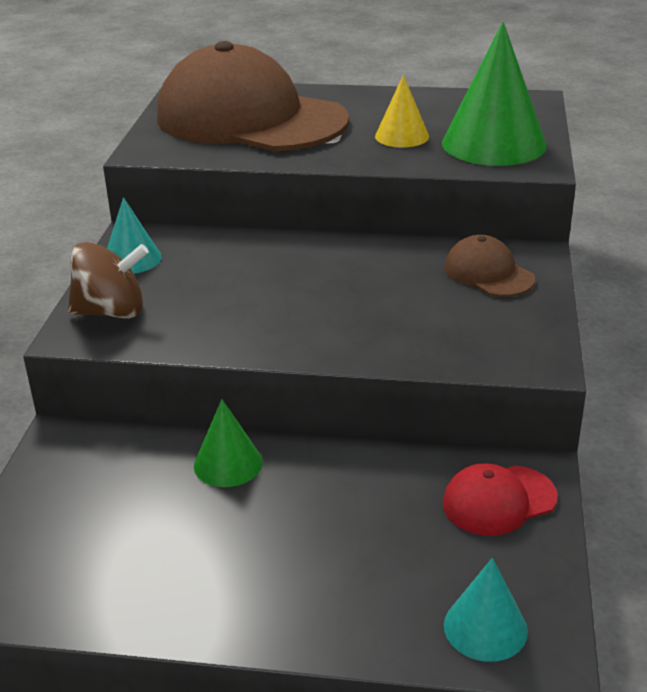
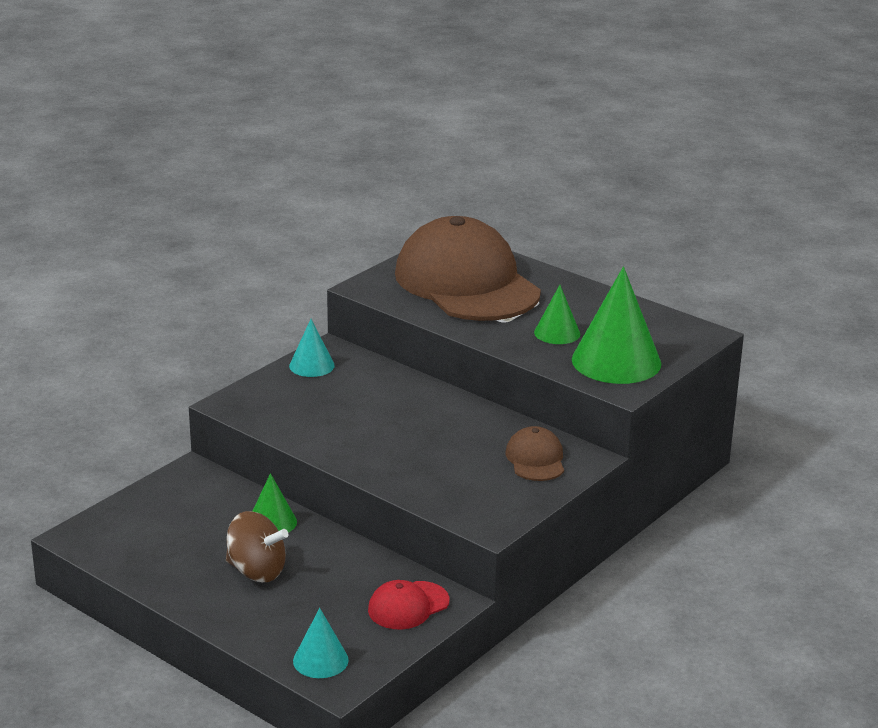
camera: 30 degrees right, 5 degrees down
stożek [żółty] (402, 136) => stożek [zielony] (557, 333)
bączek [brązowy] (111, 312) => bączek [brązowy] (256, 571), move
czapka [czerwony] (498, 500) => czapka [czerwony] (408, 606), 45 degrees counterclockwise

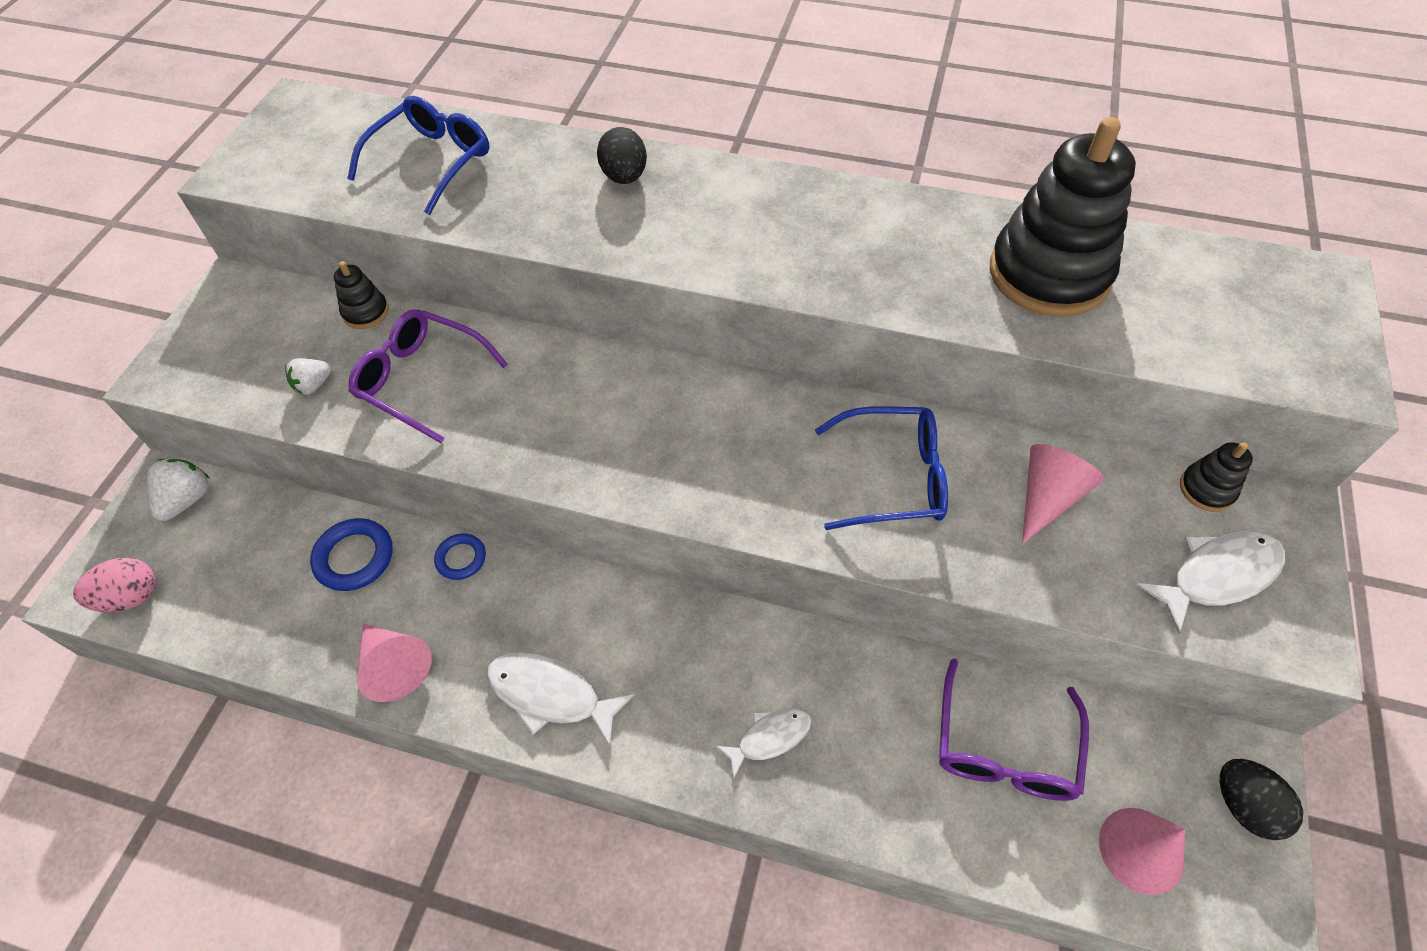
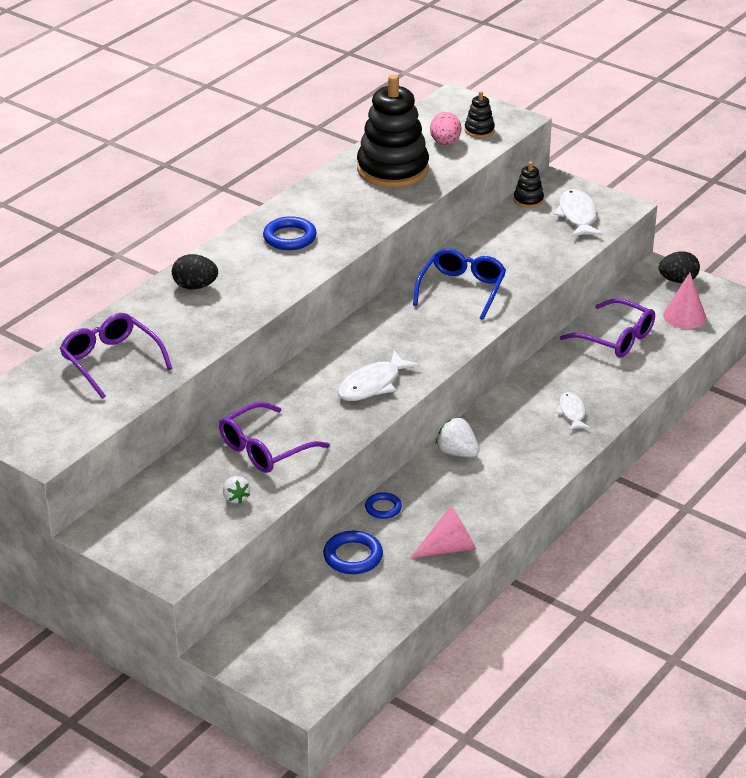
camera: 70 degrees left, 20 degrees down
okulary [niebieski] (432, 162) => okulary [fioletowy] (111, 361)
zabawka nakładanka [czarny] (366, 312) => zabawka nakładanka [czarny] (479, 130), move
stożek [różowy] (1047, 497) => nothing
truskawka [biały] (187, 499) => truskawka [biały] (457, 452), move
jajko [różowy] (131, 597) => jajko [różowy] (445, 143), move
ryba [biały] (551, 695) => ryba [biały] (373, 384), move
nothing => pierścień [niebieski] (289, 237)

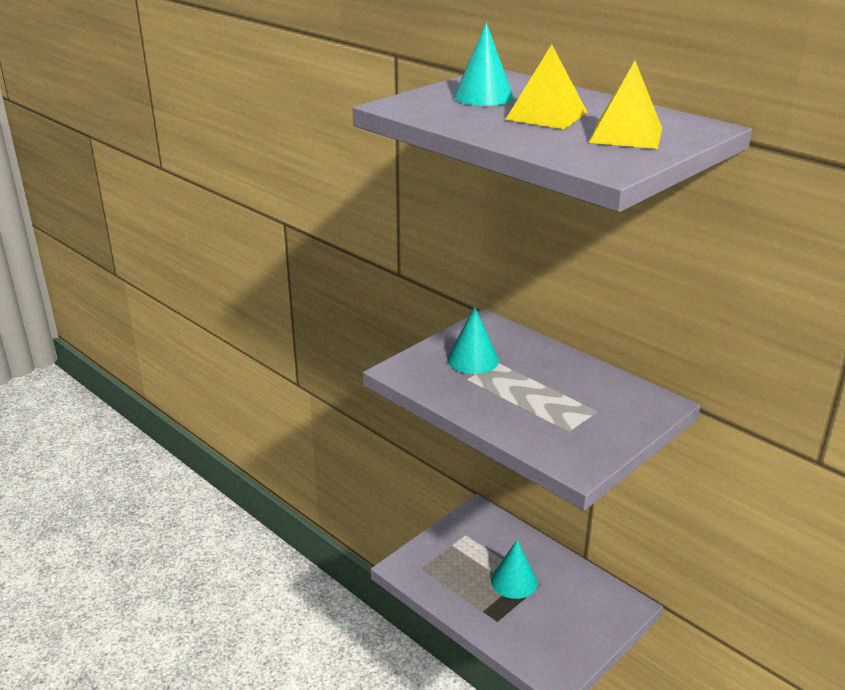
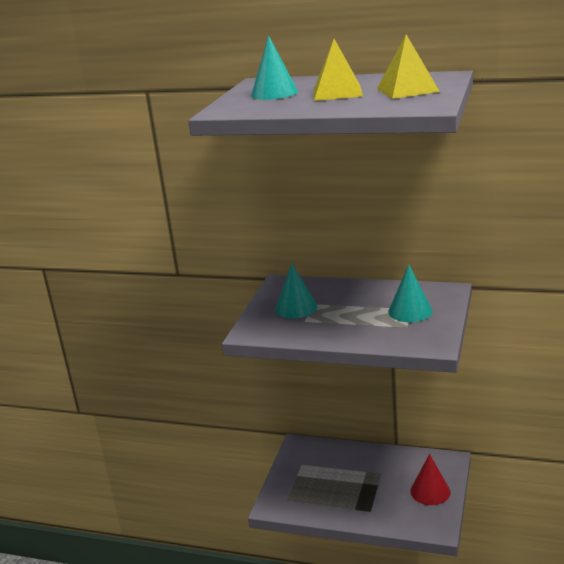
camera: 25 degrees left, 5 degrees down
stożek [turkusowy] (514, 581) => stożek [turkusowy] (410, 311), move
nothing => stożek [czerwony] (430, 491)

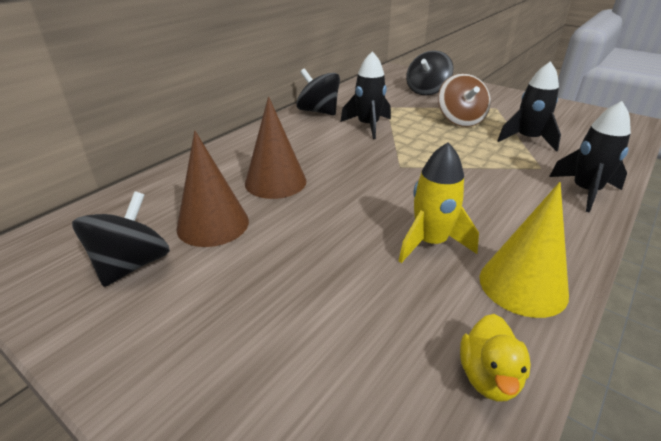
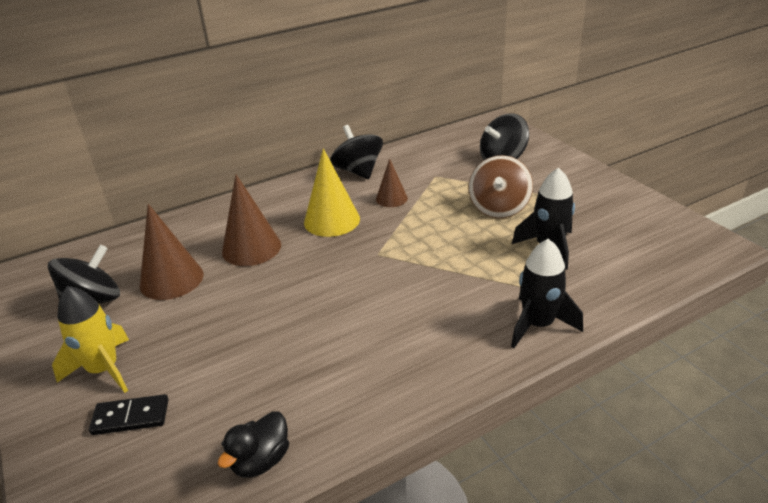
camera: 25 degrees right, 0 degrees up
rakieta [czarny] (368, 126) => stożek [brązowy] (391, 198)
rakieta [żółty] (430, 243) => rakieta [żółty] (104, 370), move
stożek [żółty] (523, 285) => stożek [żółty] (332, 220), move
kaczka [żółty] (489, 377) => kaczka [czarny] (261, 461)
nothing => kostka domina [czarny] (131, 417)

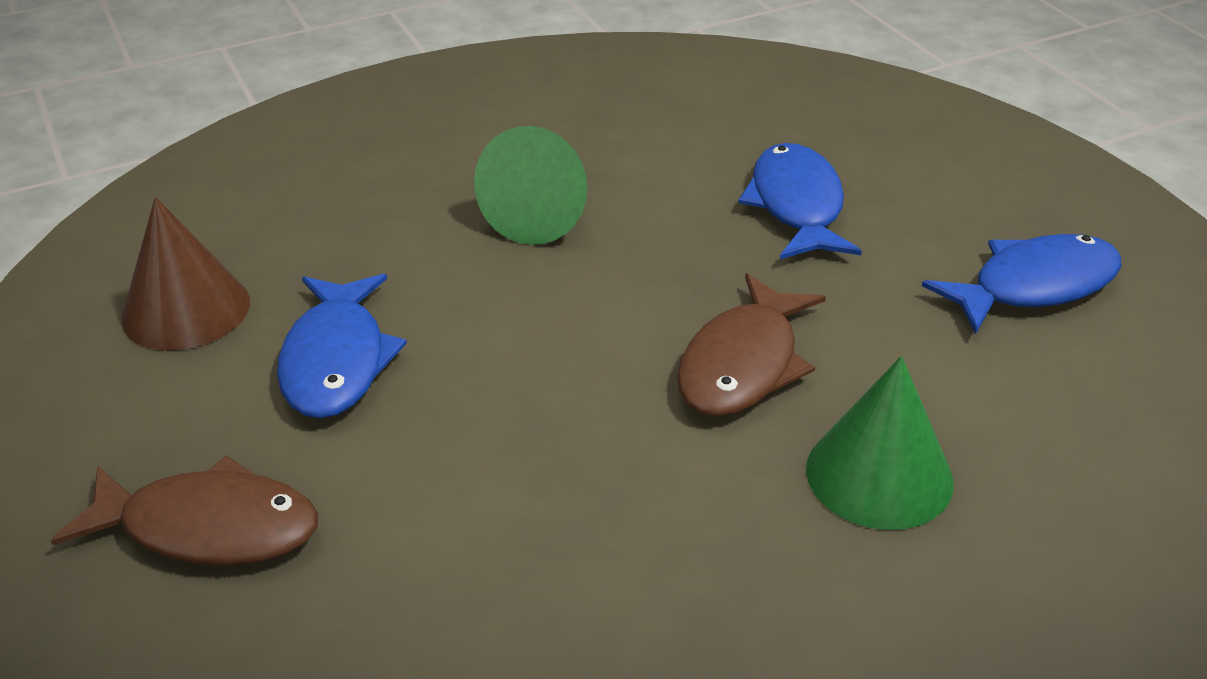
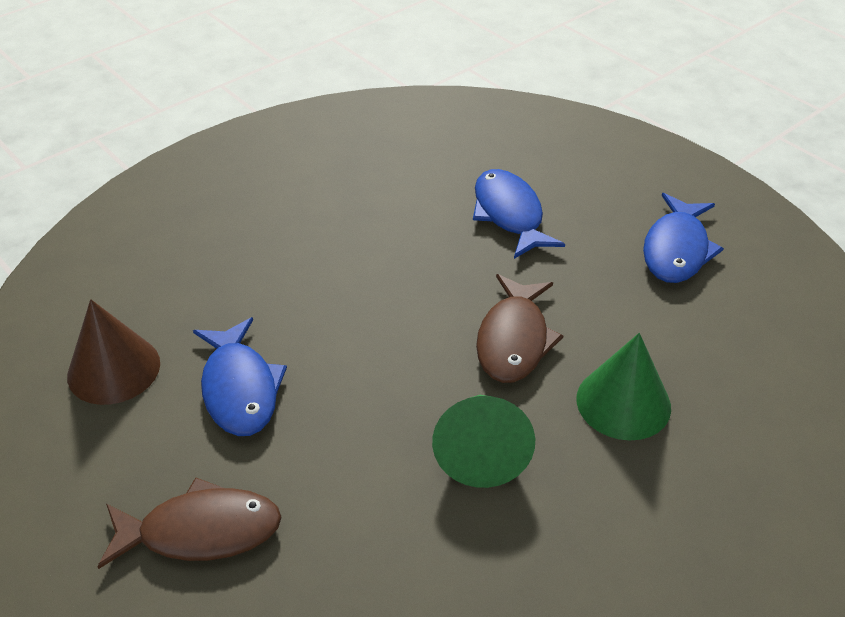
camera: 15 degrees left, 5 degrees up
stożek [zielony] (540, 215) => stożek [zielony] (481, 451), move
ryba [niebieski] (1034, 286) => ryba [niebieski] (676, 250), 150 degrees clockwise

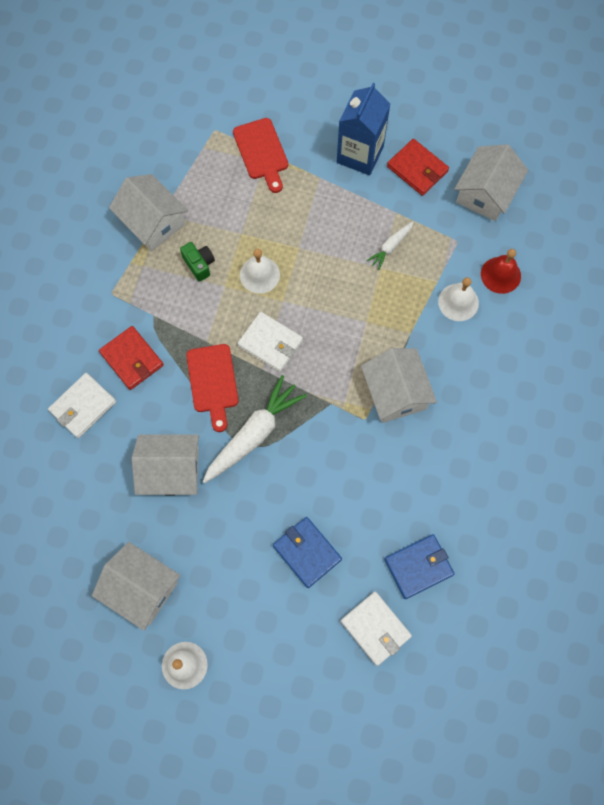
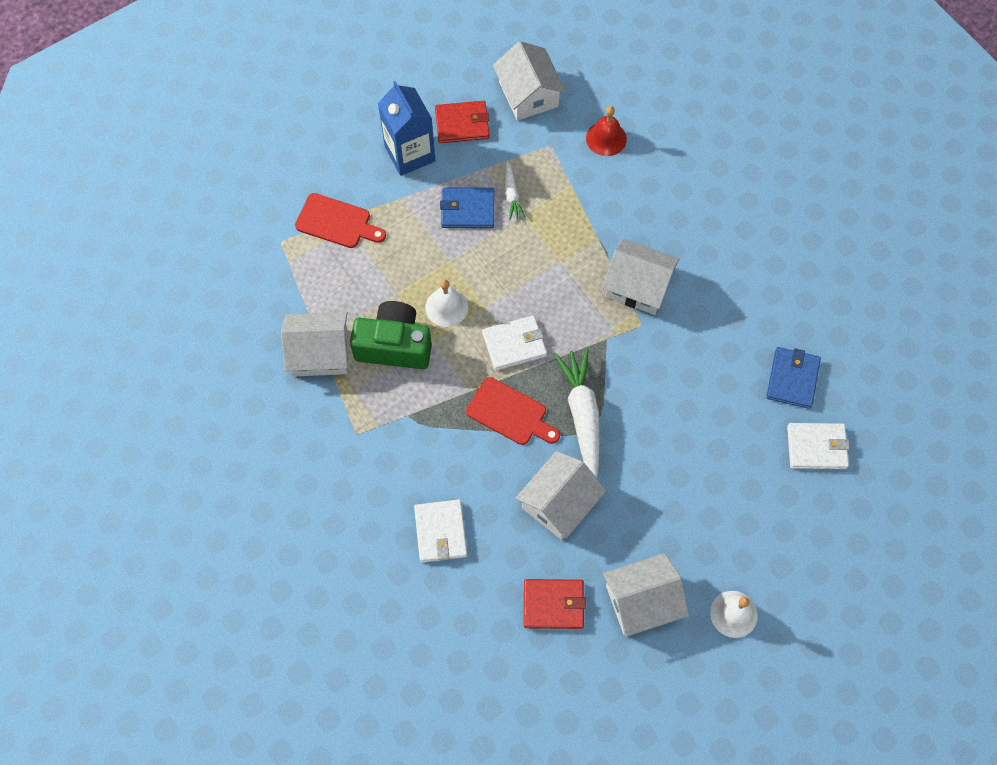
camera: 50 degrees left, 5 degrees down
aparat fotograficzny [zielony] (199, 264) => aparat fotograficzny [zielony] (394, 345), x2.01
dzwonek [biały] (458, 302) => nothing
portfel [czerwony] (132, 359) => portfel [czerwony] (553, 604), move
portfel [niebieski] (307, 552) => portfel [niebieski] (467, 210), move

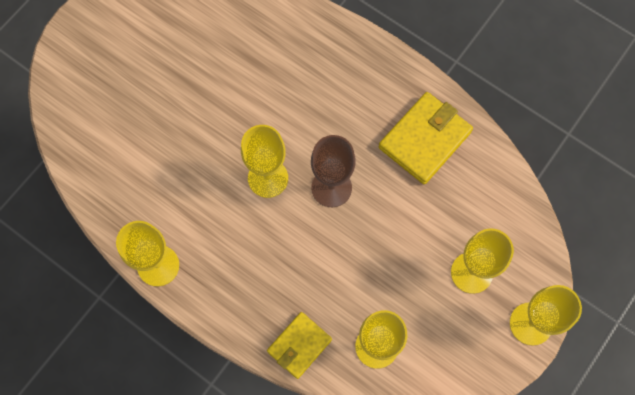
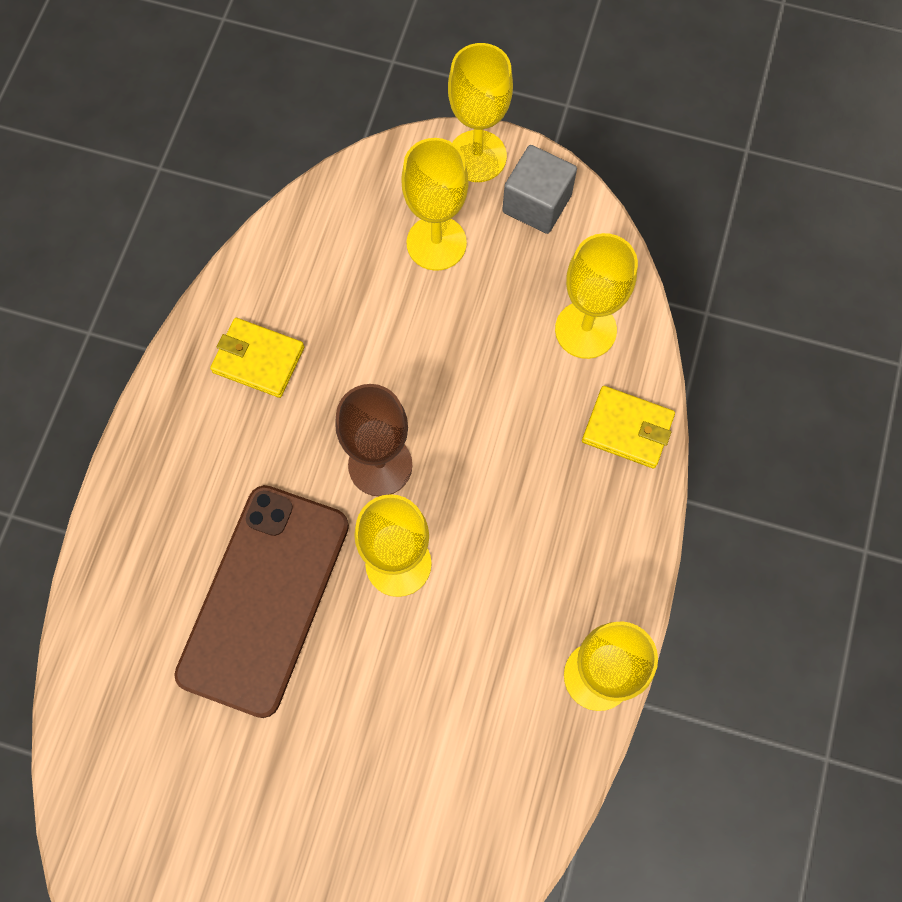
camera: 110 degrees left, 0 degrees up
portfel [żółty] (424, 139) => portfel [żółty] (258, 360), x0.64
nothing => sześcian [szary] (537, 203)
nothing => telefon [brązowy] (264, 599)

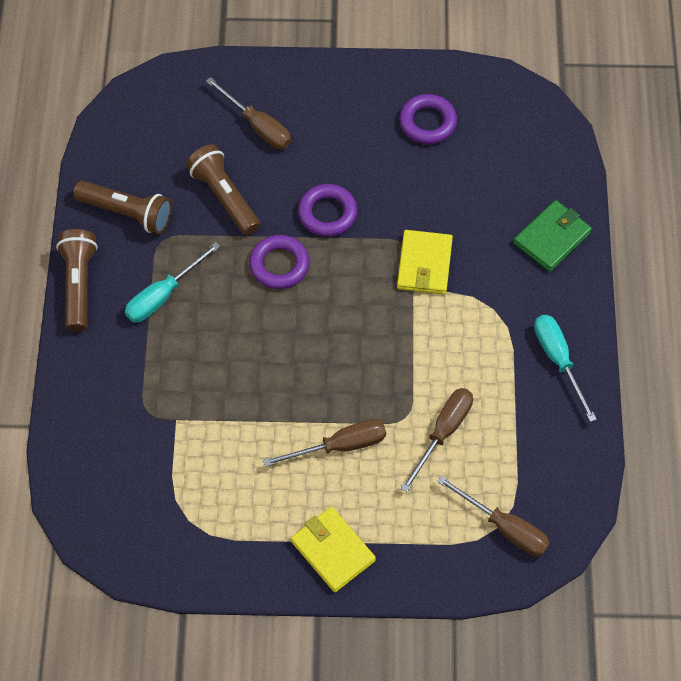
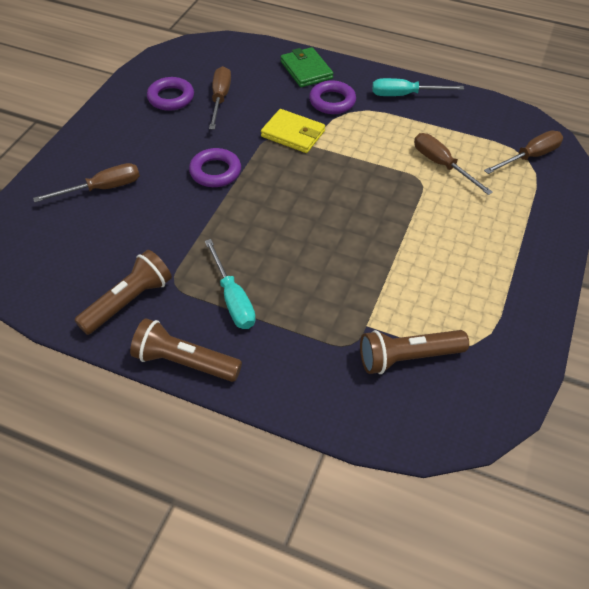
camera: 70 degrees left, 10 degrees down
latarka [brązowy] (224, 197) => latarka [brązowy] (408, 357), move
pierścień [fioletowy] (279, 265) => pierścień [fioletowy] (332, 101), move
śrubokręt [brązowy] (340, 446) => śrubokręt [brązowy] (220, 99), move
portfel [żółty] (333, 551) => nothing

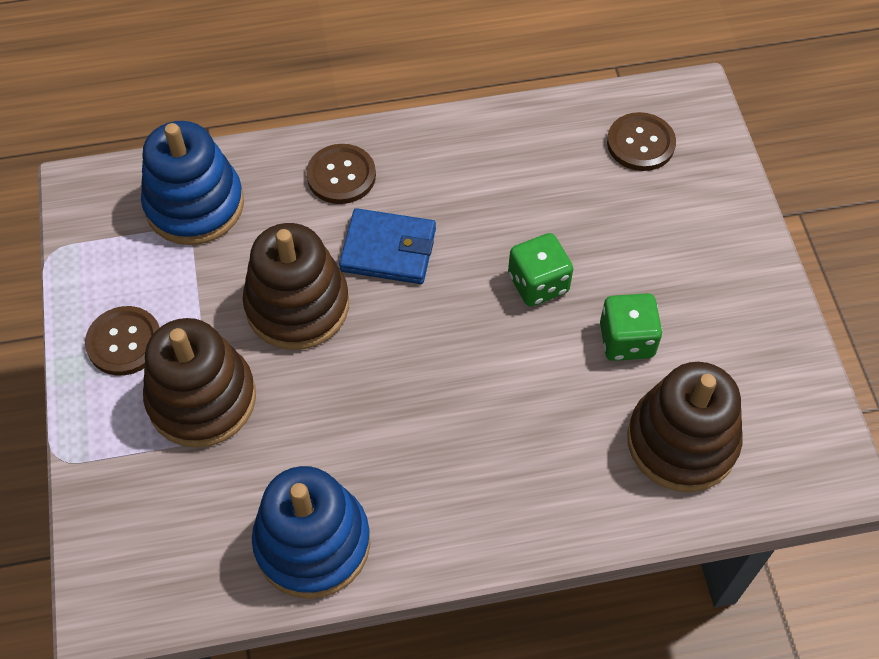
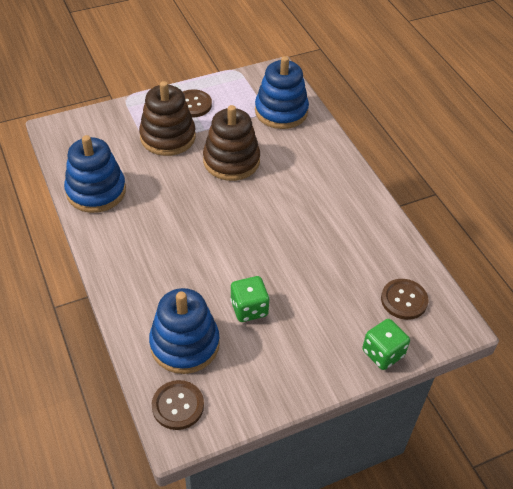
camera: 75 degrees right, 10 degrees down
guzik [brązowy] (341, 175) => guzik [brązowy] (178, 406), move
portfel [niebieski] (388, 250) => nothing
kostka do gry [zielony] (538, 283) => kostka do gry [zielony] (383, 353), move
zabawka nakładanka [brązowy] (682, 441) => zabawka nakładanka [niebieski] (184, 344)

